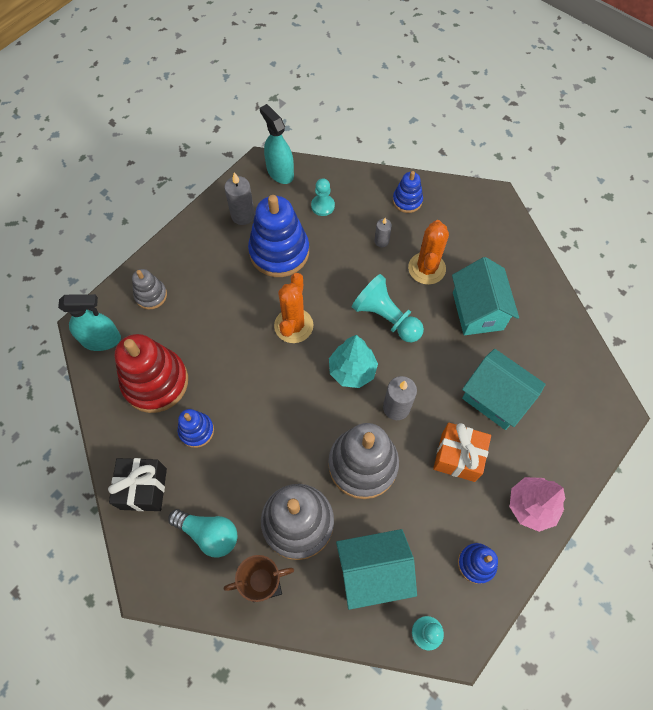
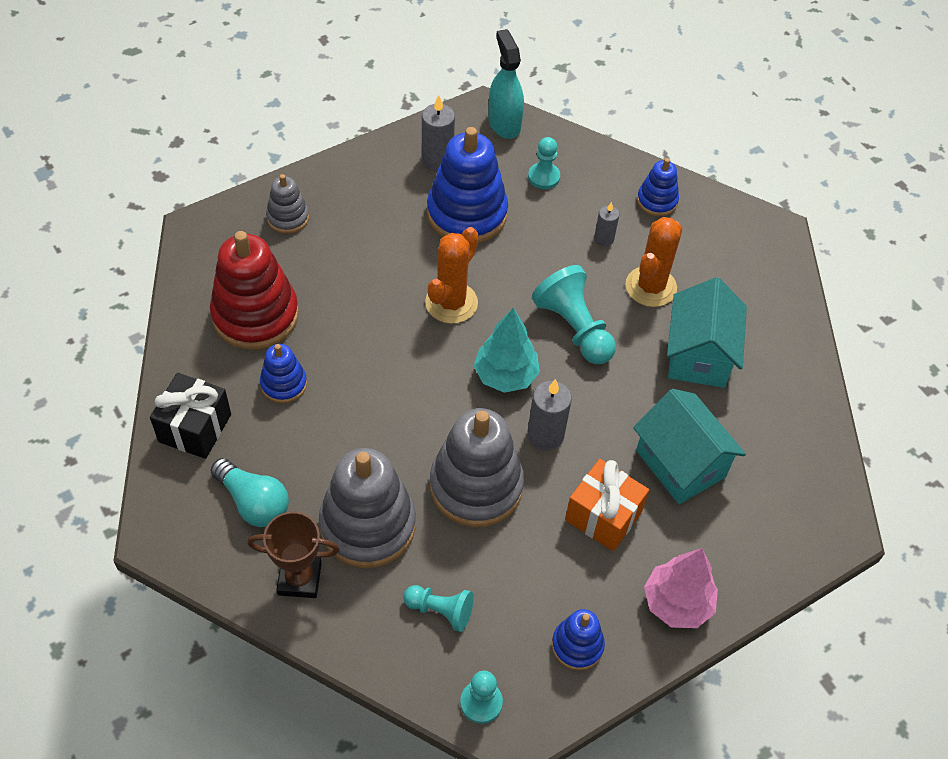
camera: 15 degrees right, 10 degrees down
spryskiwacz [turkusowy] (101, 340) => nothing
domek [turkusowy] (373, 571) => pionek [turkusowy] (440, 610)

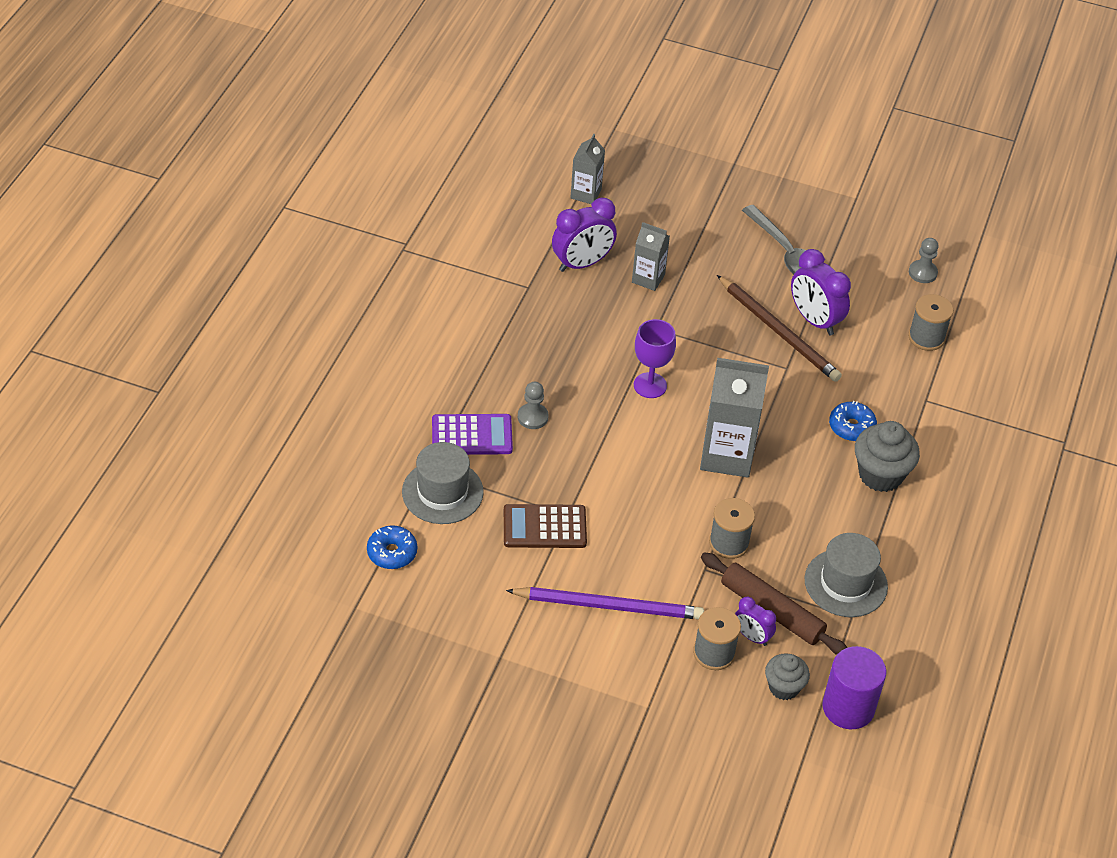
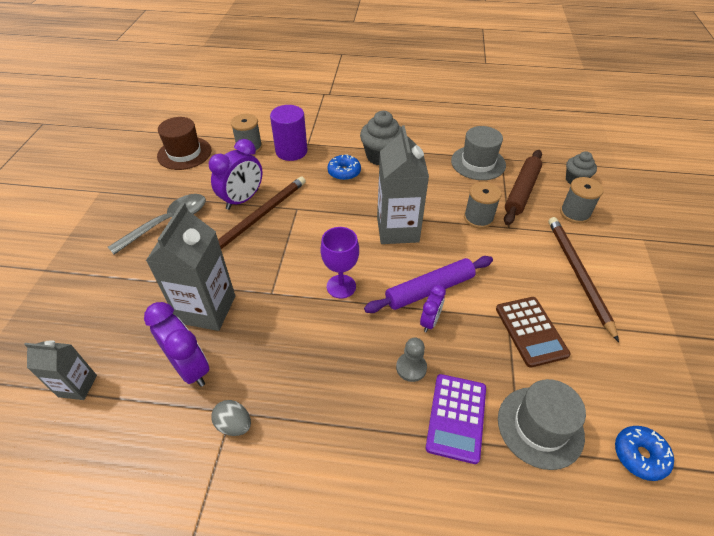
camera: 100 degrees left, 0 degrees up
karton mleka [szary] (648, 278) => karton mleka [szary] (207, 309), x1.78
pionek [szary] (922, 273) => kapelusz [brązowy] (184, 153)
kalkulator [fioletowy] (472, 435) => kalkulator [fioletowy] (456, 417), 150 degrees counterclockwise
ołówek [fioletowy] (609, 606) => ołówek [brązowy] (578, 274)
budzik [fioletowy] (752, 636) => budzik [fioletowy] (430, 321), move
walec [fioletowy] (848, 707) => walec [fioletowy] (291, 151), move
nothing => wałek do ciasta [fioletowy] (429, 289)
nothing => jajko [szary] (234, 424)

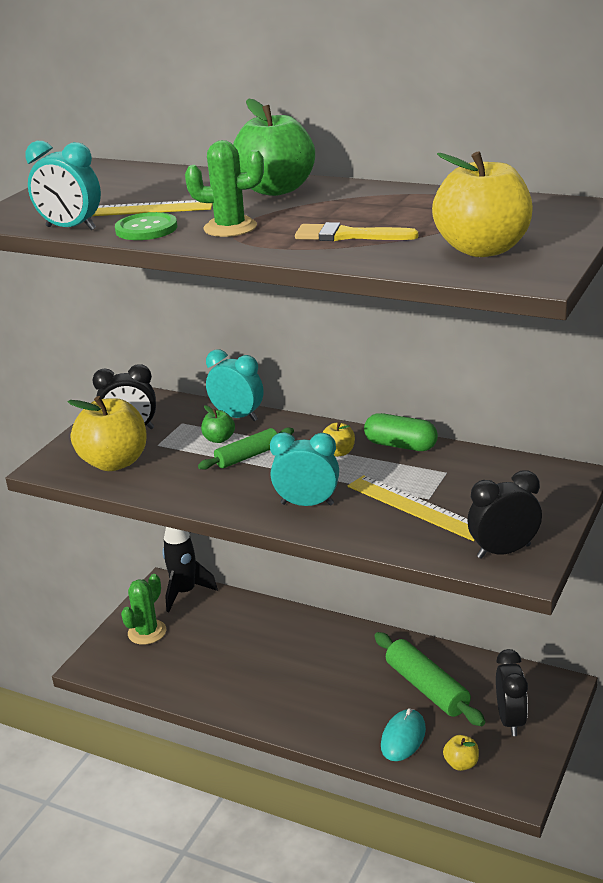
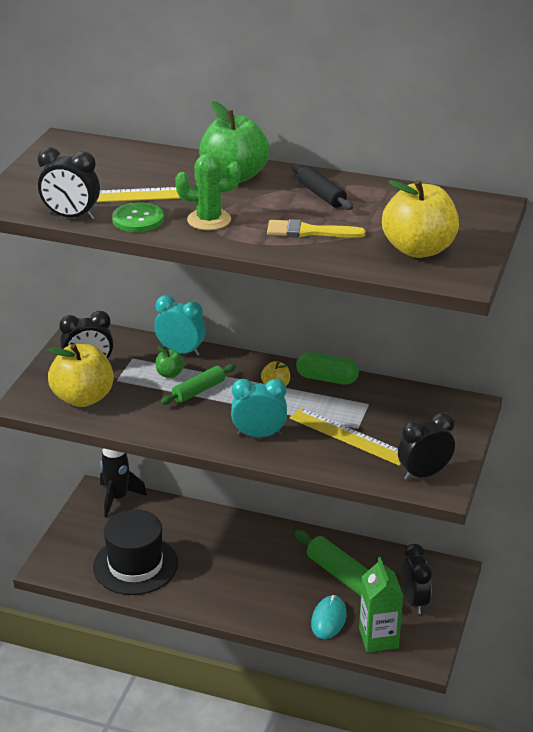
camera: 10 degrees left, 5 degrees up
budzik [turkusowy] (71, 228) => budzik [czarny] (71, 217)
kaktus [zielony] (147, 632) => nothing
jabłko [żółty] (461, 764) => karton mleka [zielony] (378, 638)
nothing => wałek do ciasta [czarny] (321, 195)
nothing => kapelusz [czarny] (135, 565)

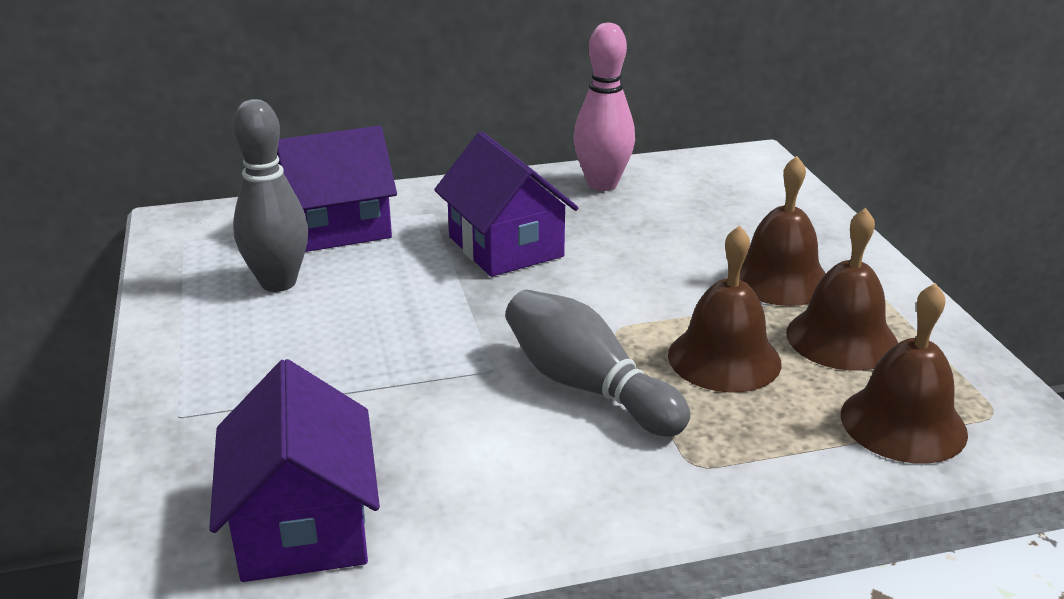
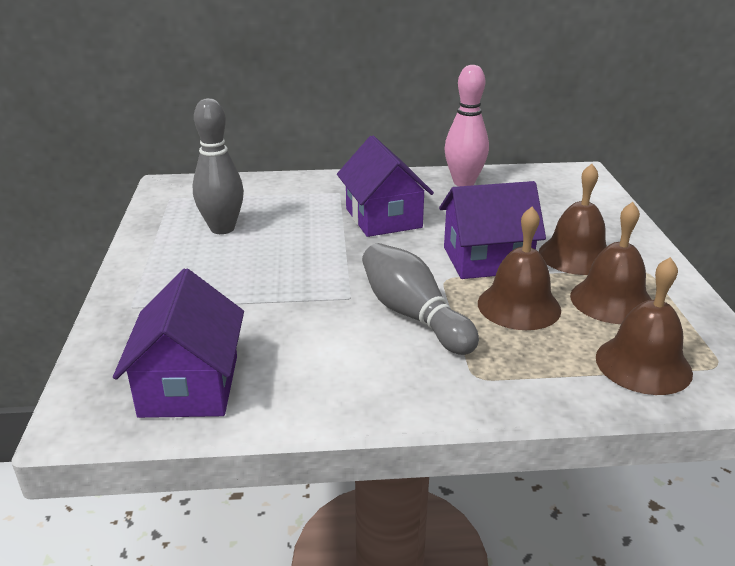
camera: 10 degrees right, 0 degrees up
domek [fioletowy] (339, 227) => domek [fioletowy] (486, 259), move

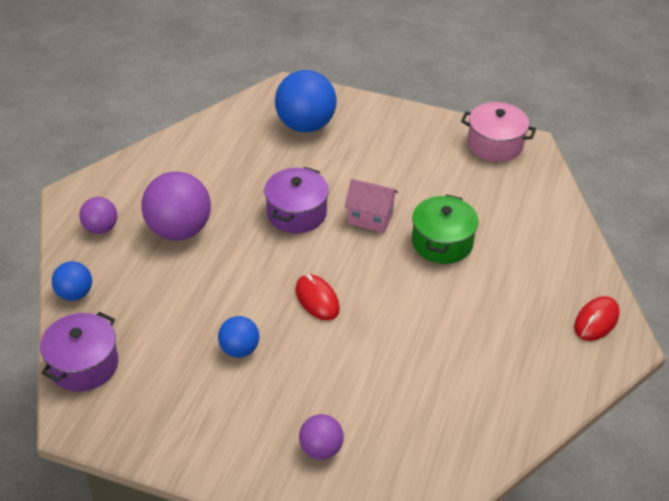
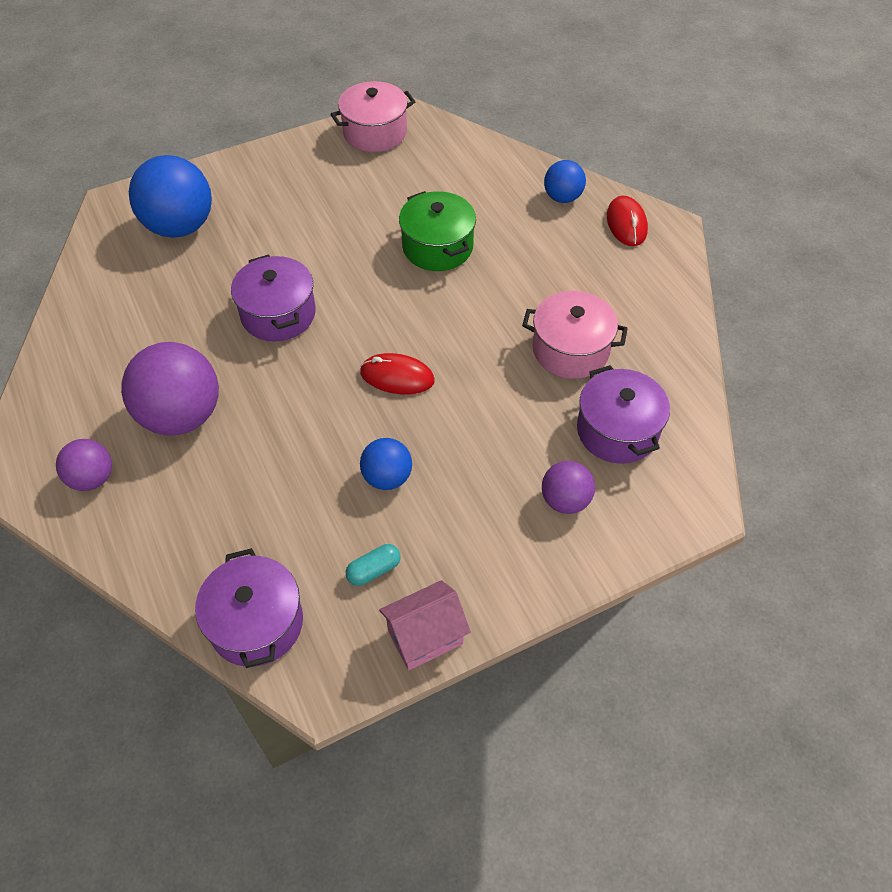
camera: 45 degrees left, 10 degrees up
domek [różowy] (370, 218) => domek [różowy] (425, 637), move
piłka [niebieski] (75, 294) => piłka [niebieski] (562, 197), move
nothing => garnek [różowy] (570, 350)
nothing => garnek [fioletowy] (617, 430)
nothing => kapsułka [turkusowy] (374, 570)

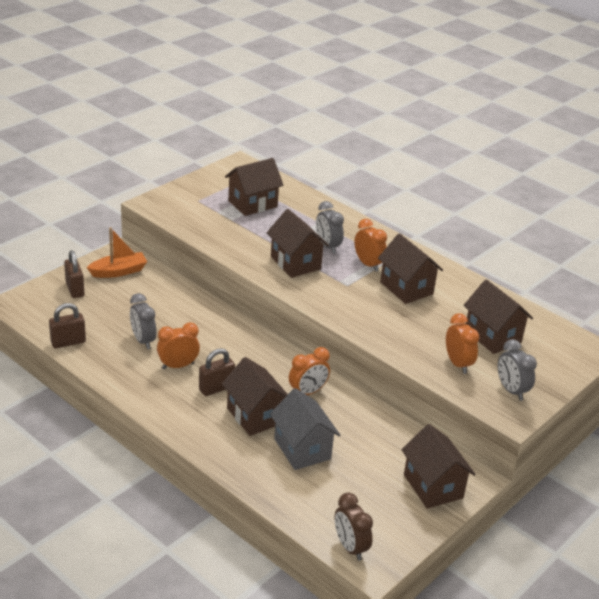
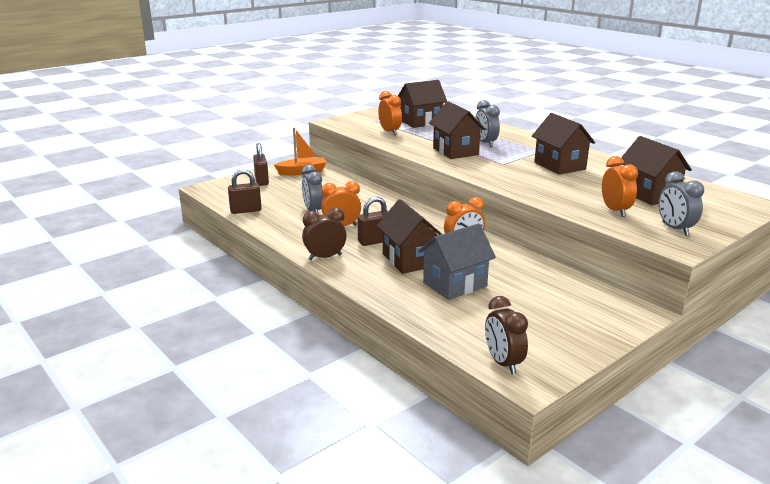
camera: 10 degrees right, 10 degrees down
budzik [pomarańczowy] (368, 264) => budzik [pomarańczowy] (389, 132), move
domek [szary] (302, 449) => domek [szary] (454, 284), 75 degrees clockwise
domek [brązowy] (433, 486) => nothing
nothing => budzik [brązowy] (325, 257)

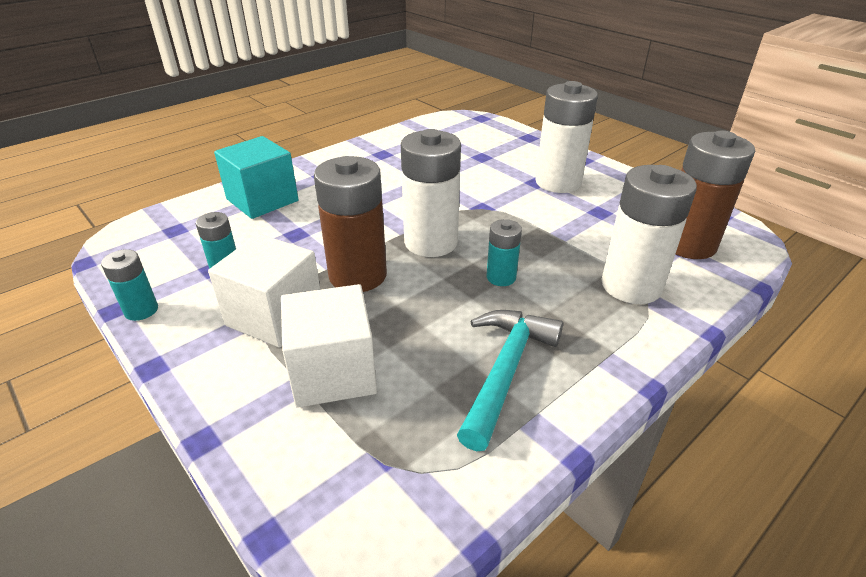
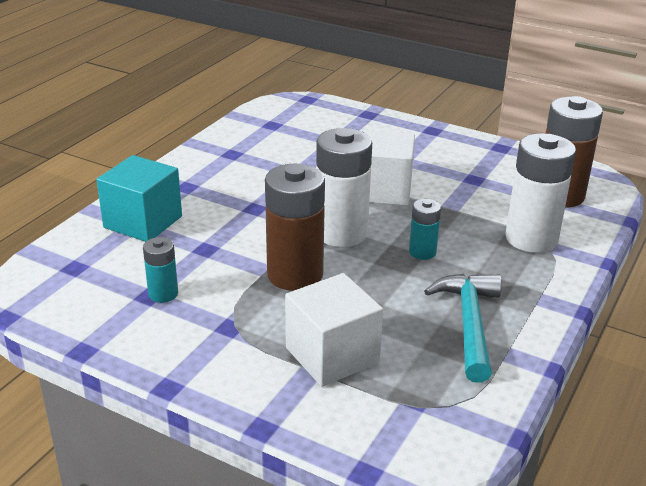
camera: 20 degrees left, 5 degrees down
bateria [biały] (558, 182) => nothing
sześcian [biały] (275, 316) => sześcian [biały] (383, 190), move
bateria [turkusowy] (141, 310) => nothing

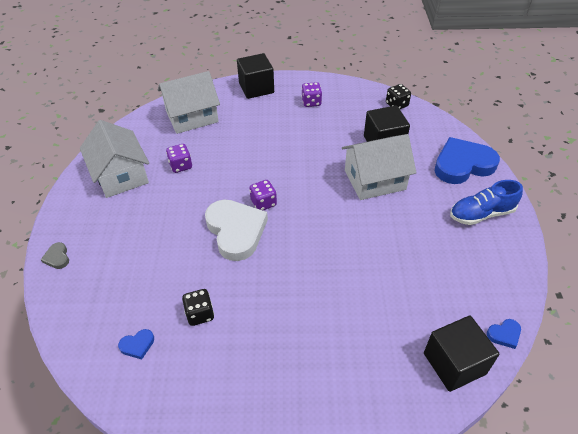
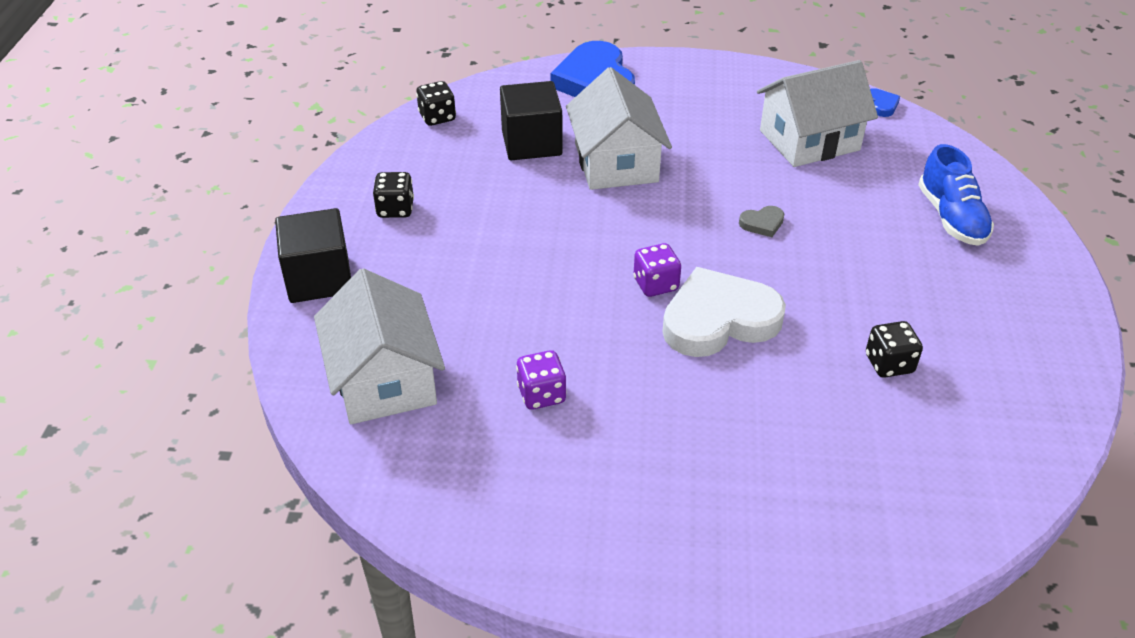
camera: 85 degrees left, 5 degrees down
kostka do gry [fioletowy] (311, 102) => kostka do gry [czarny] (395, 209)
domek [biały] (121, 175) => domek [biały] (809, 140), move
but [niebieski] (481, 214) => but [niebieski] (951, 218), move
serce [szary] (57, 257) => serce [szary] (762, 223), move
sześcian [czarny] (454, 363) => nothing
serce [niebieski] (137, 345) => nothing

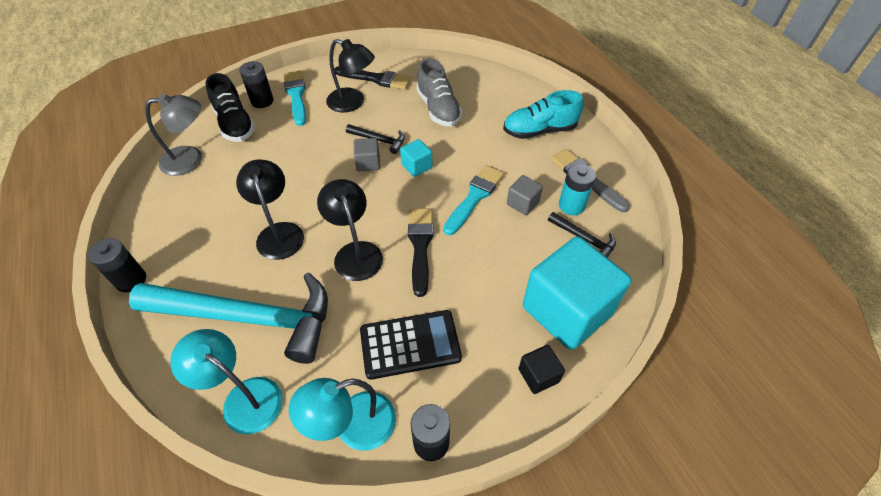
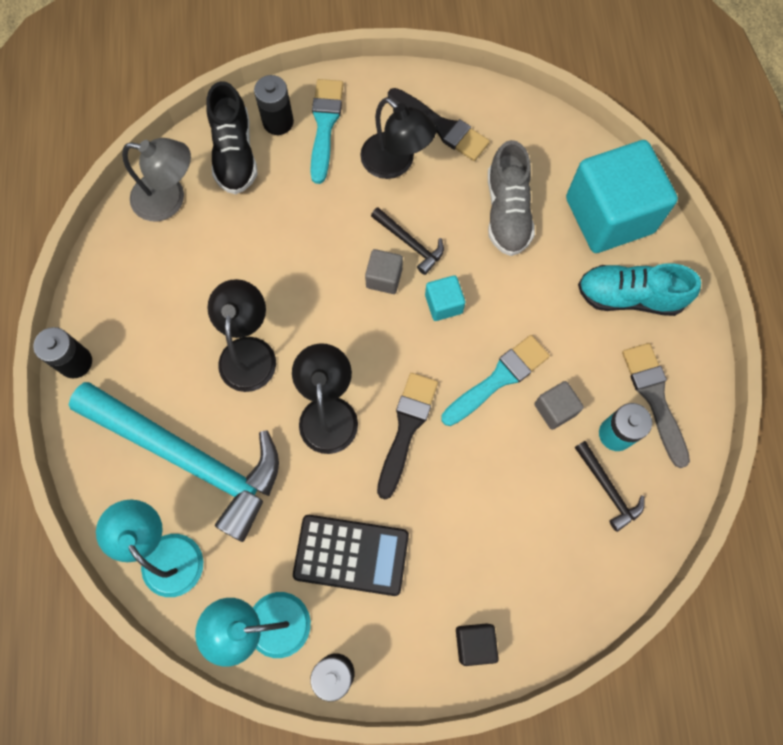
camera: 20 degrees right, 20 degrees up
sześcian [turkusowy] (567, 310) => sześcian [turkusowy] (609, 215), move

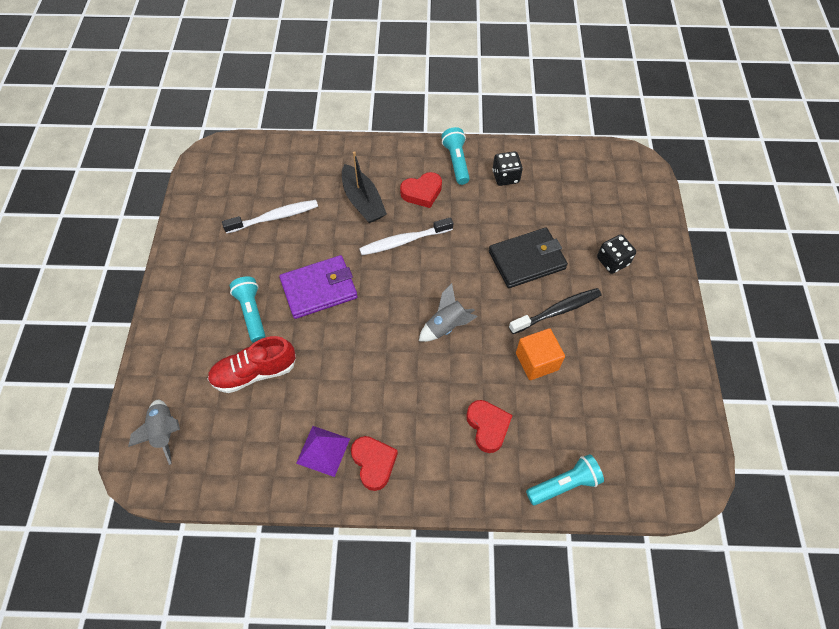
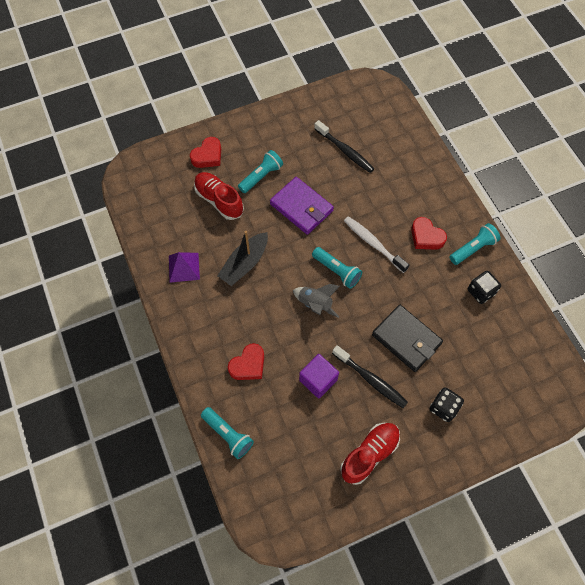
camera: 65 degrees right, 5 degrees up
łódka [czarny] (363, 201) => łódka [czarny] (245, 263), move
szczoteczka do zębów [biały] (275, 217) => szczoteczka do zębów [czarny] (345, 151)
sześcian [pomarańczowy] (537, 361) => sześcian [fioletowy] (318, 380)
rakieta [szary] (165, 432) => nothing
serce [czerwony] (374, 463) => serce [czerwony] (208, 156), move
nothing => latarka [turkusowy] (337, 271)
nothing => but [czerwony] (369, 454)

